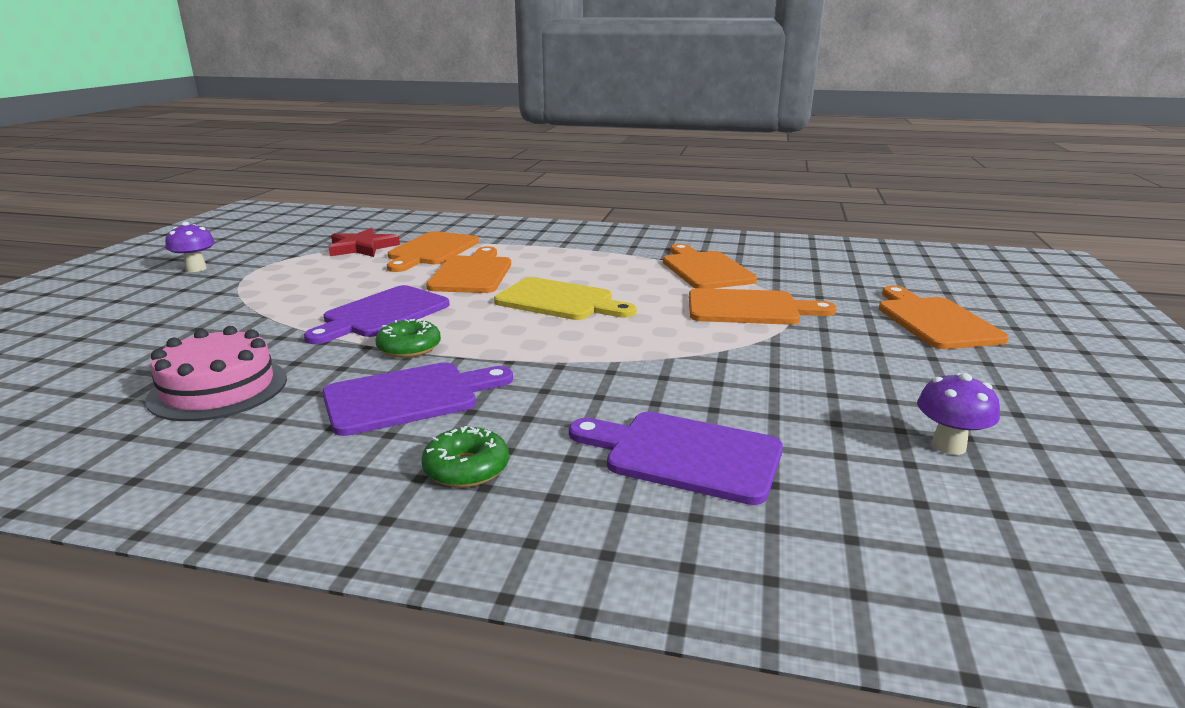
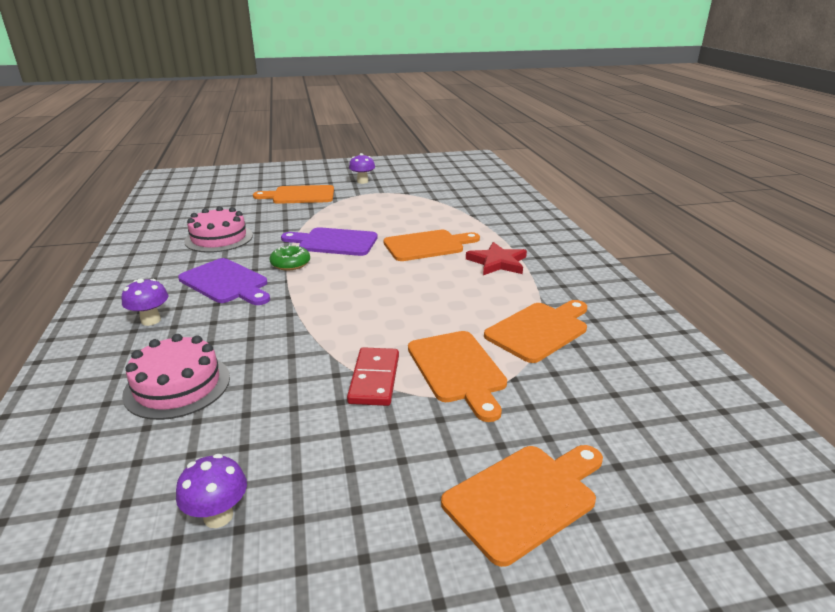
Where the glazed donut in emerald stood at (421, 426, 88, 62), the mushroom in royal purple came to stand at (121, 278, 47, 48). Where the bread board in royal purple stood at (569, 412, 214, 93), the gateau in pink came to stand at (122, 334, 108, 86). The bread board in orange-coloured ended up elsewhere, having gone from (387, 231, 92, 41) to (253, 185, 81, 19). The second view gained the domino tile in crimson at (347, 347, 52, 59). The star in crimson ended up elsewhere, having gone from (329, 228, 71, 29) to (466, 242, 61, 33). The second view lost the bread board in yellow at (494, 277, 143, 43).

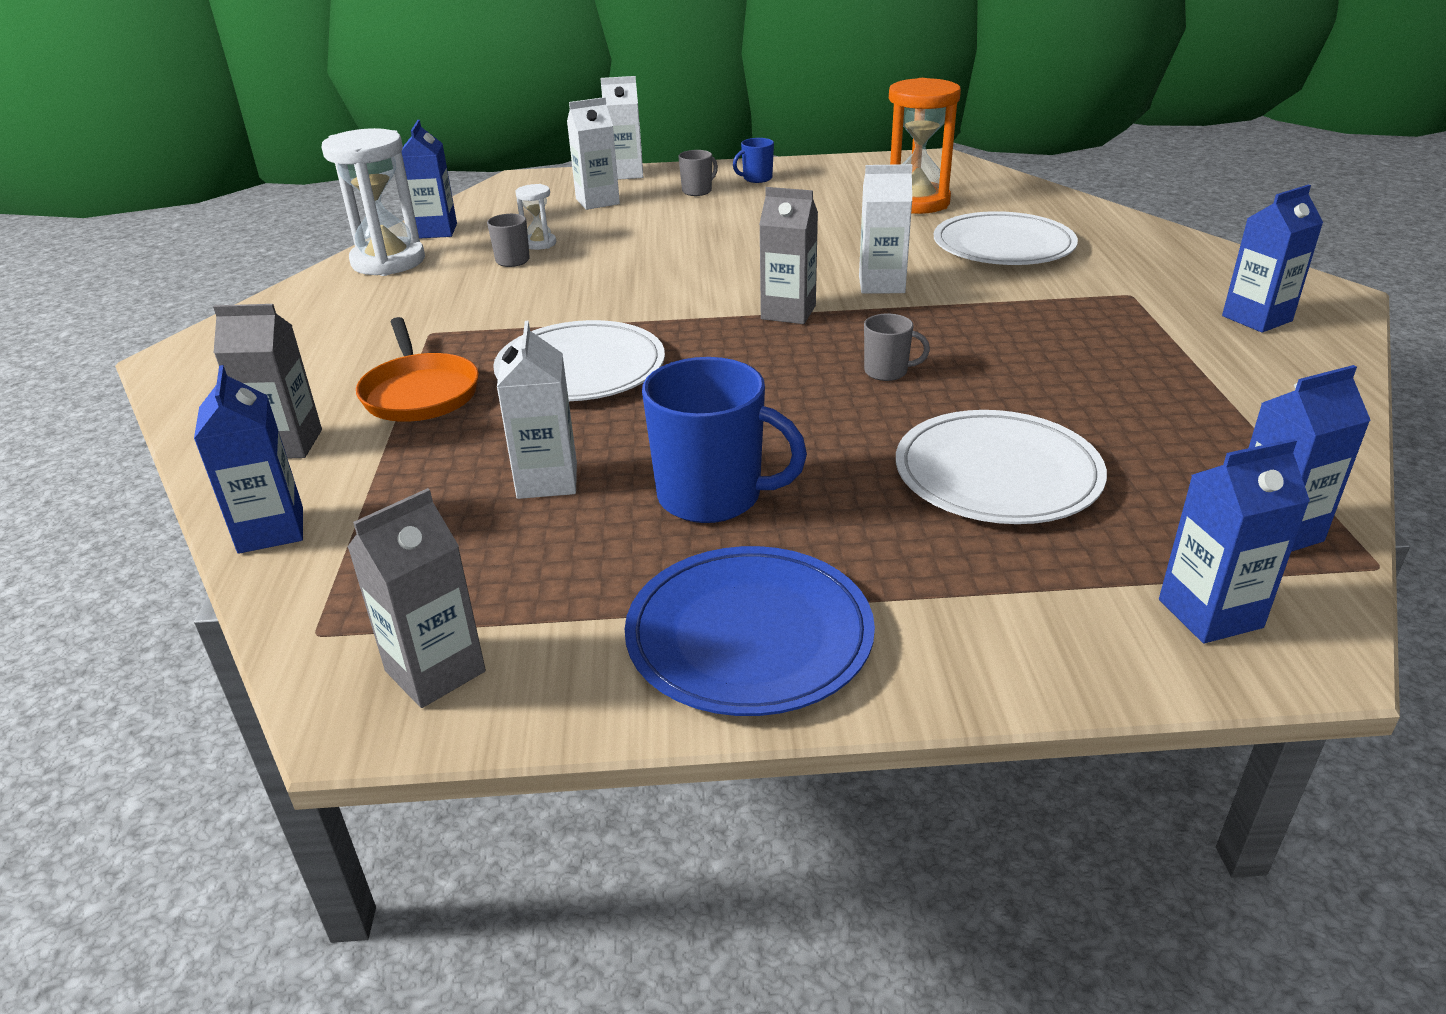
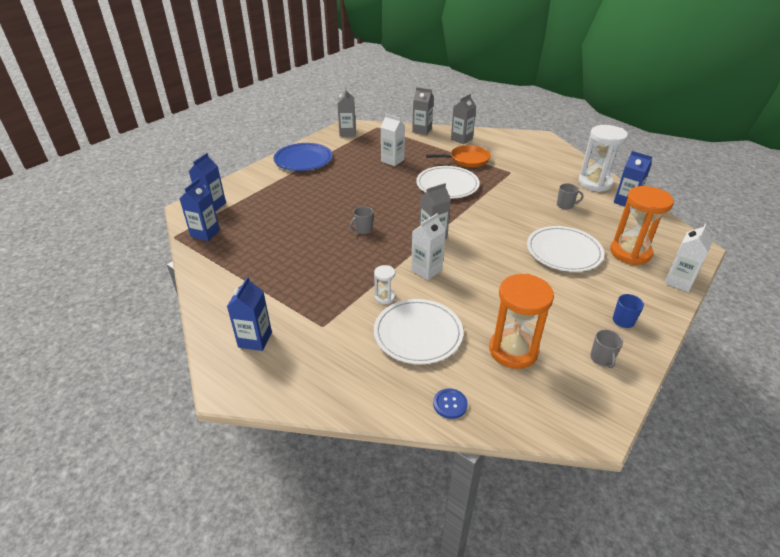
The sandglass in pure white ended up elsewhere, having gone from (516, 184, 40, 66) to (374, 265, 21, 39). What was the milk carton in royal blue at (194, 365, 109, 189) turned into the milk carton in ash-grey at (412, 87, 22, 48). The frying pan in orange-coloured at (356, 317, 123, 105) ended up facing another way, 150 degrees clockwise from before. The second view gained the sewing button in royal blue at (433, 388, 35, 31). The plate in pure white ended up elsewhere, having gone from (896, 410, 211, 114) to (527, 226, 77, 46). The coffee mug in ash-grey ended up elsewhere, having gone from (678, 150, 40, 46) to (590, 330, 33, 38). Where the milk carton in pure white stood at (567, 97, 53, 113), the sandglass in orange-coloured came to stand at (610, 186, 64, 79). The second view lost the coffee mug in royal blue at (642, 357, 165, 166).

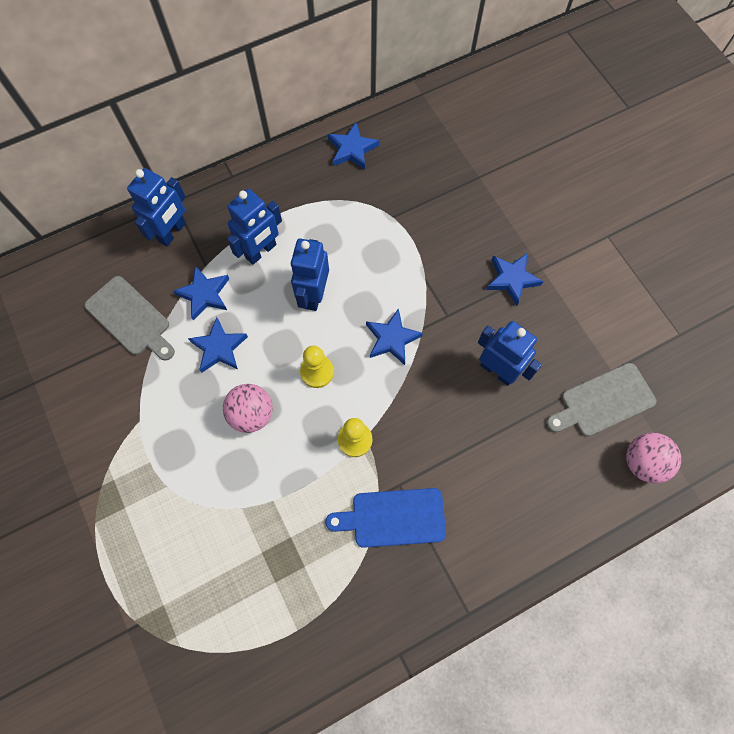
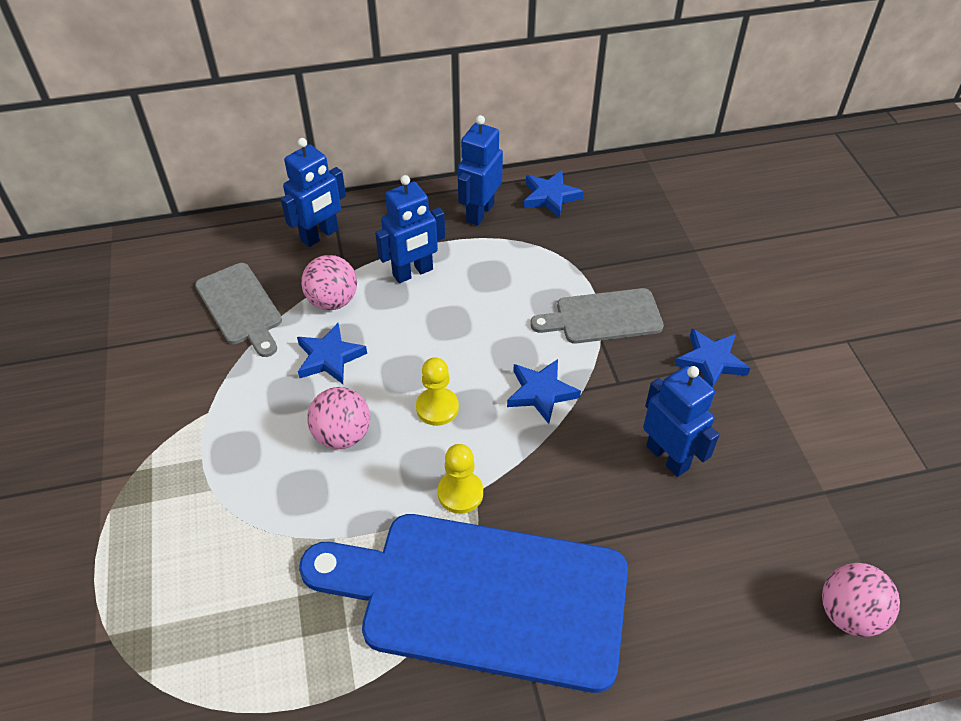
The size of the bread board in royal blue at (325, 488, 121, 60) changed by a factor of 2.01. Where the star in royal blue stood at (173, 265, 56, 56), the ball in pink came to stand at (301, 255, 56, 55). The robot in royal blue ended up elsewhere, having gone from (291, 238, 38, 73) to (458, 115, 45, 111). The bread board in ash-grey ended up elsewhere, having gone from (546, 363, 110, 74) to (530, 288, 134, 56).

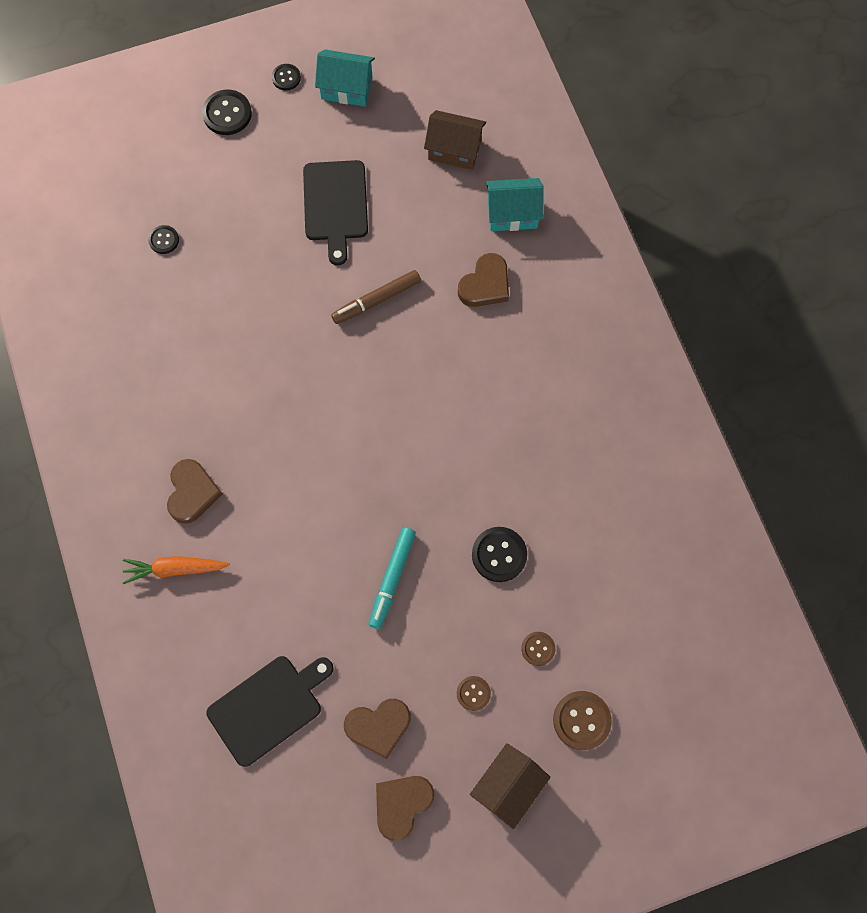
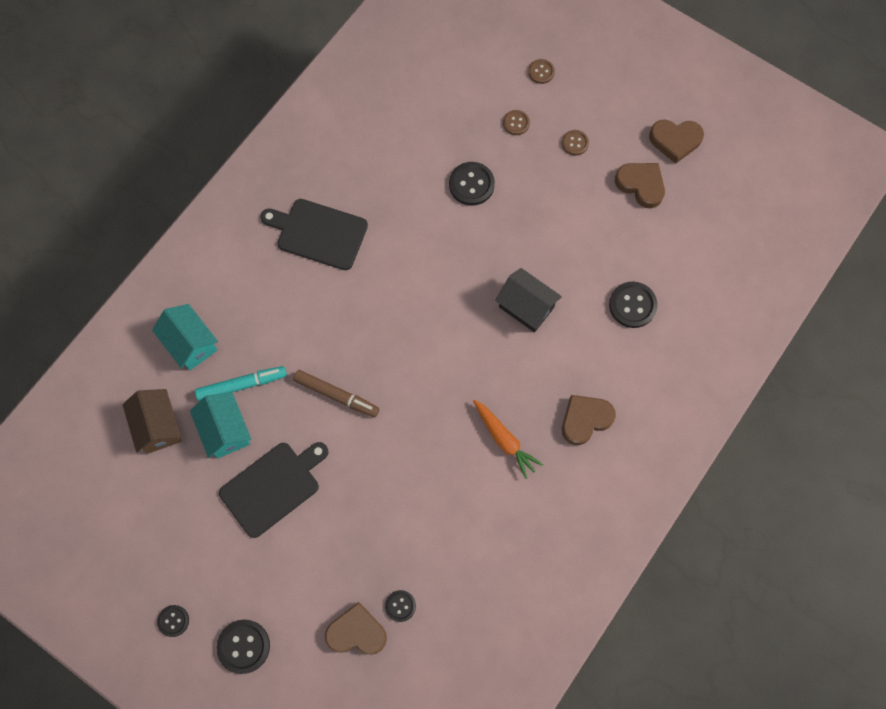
The cottage in teal ended up elsewhere, having gone from (315, 50, 60, 57) to (190, 393, 61, 65). The felt pen in teal ended up elsewhere, having gone from (369, 527, 47, 102) to (195, 366, 92, 35). The bread board in black ended up elsewhere, having gone from (206, 656, 127, 111) to (260, 199, 108, 71). The heart in dark brown ended up elsewhere, having gone from (458, 253, 51, 54) to (325, 602, 62, 53). The toy carrot in orange-coloured ended up elsewhere, having gone from (123, 556, 107, 28) to (473, 400, 70, 79). The second view gained the cottage in black at (495, 268, 67, 64). The size of the sewing button in dark brown at (553, 691, 59, 59) changed by a factor of 0.60. The second view gained the sewing button in black at (609, 281, 49, 47). The second view lost the cottage in dark brown at (470, 743, 80, 86).

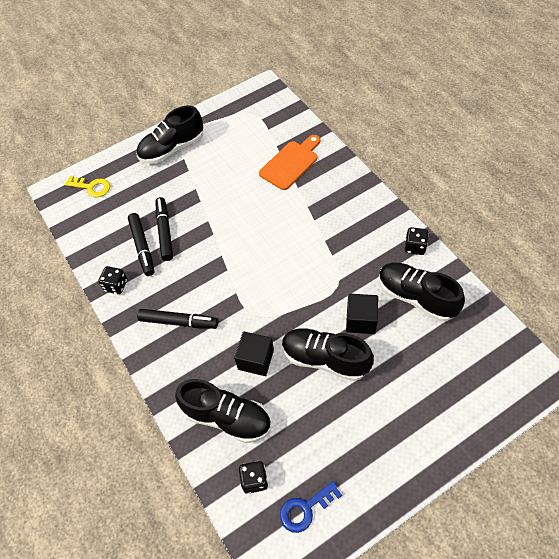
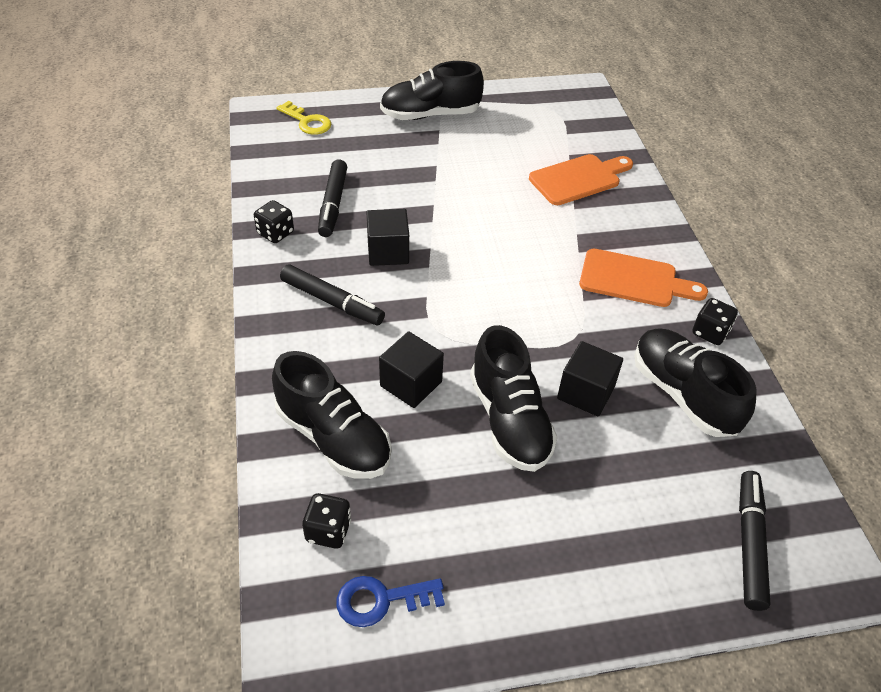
The second view gained the solid cube in black at (366, 209, 43, 57). The shoe in black at (282, 328, 92, 53) ended up facing another way, 150 degrees counterclockwise from before. The second view gained the bread board in orange-coloured at (579, 249, 129, 58). The felt pen in black ended up elsewhere, having gone from (156, 197, 17, 64) to (739, 471, 31, 140).

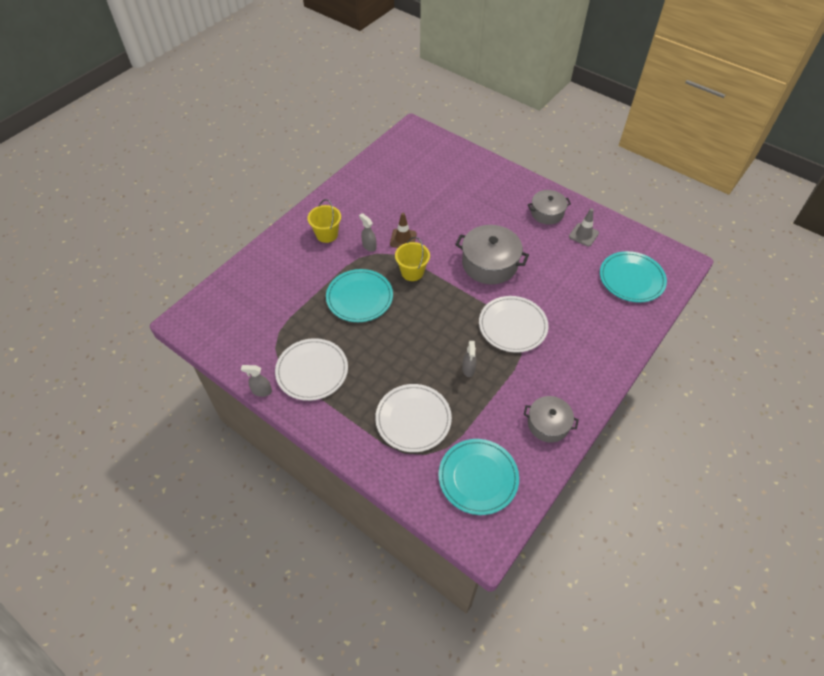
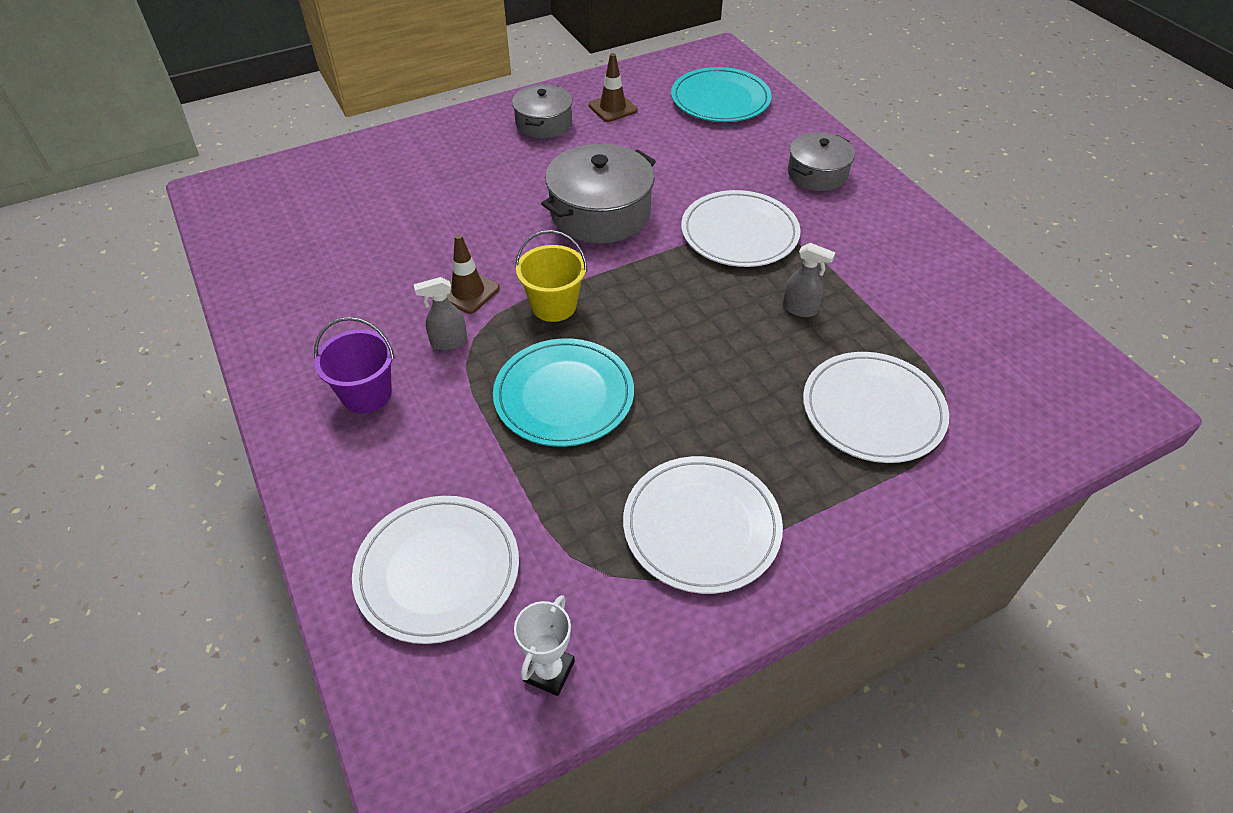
What was the sand bucket in yellow at (307, 199, 34, 44) turned into the sand bucket in royal purple at (314, 317, 80, 96). The second view gained the plate in pure white at (352, 496, 167, 148). The second view gained the prize cup in pure white at (514, 595, 61, 101). What was the road cone in ash-grey at (569, 208, 30, 39) turned into the road cone in dark brown at (588, 53, 50, 69). The stockpot in ash-grey ended up elsewhere, having gone from (523, 396, 56, 47) to (788, 132, 67, 59). The second view lost the sprayer in ash-grey at (241, 365, 31, 32). The second view lost the plate in teal at (438, 439, 81, 76).

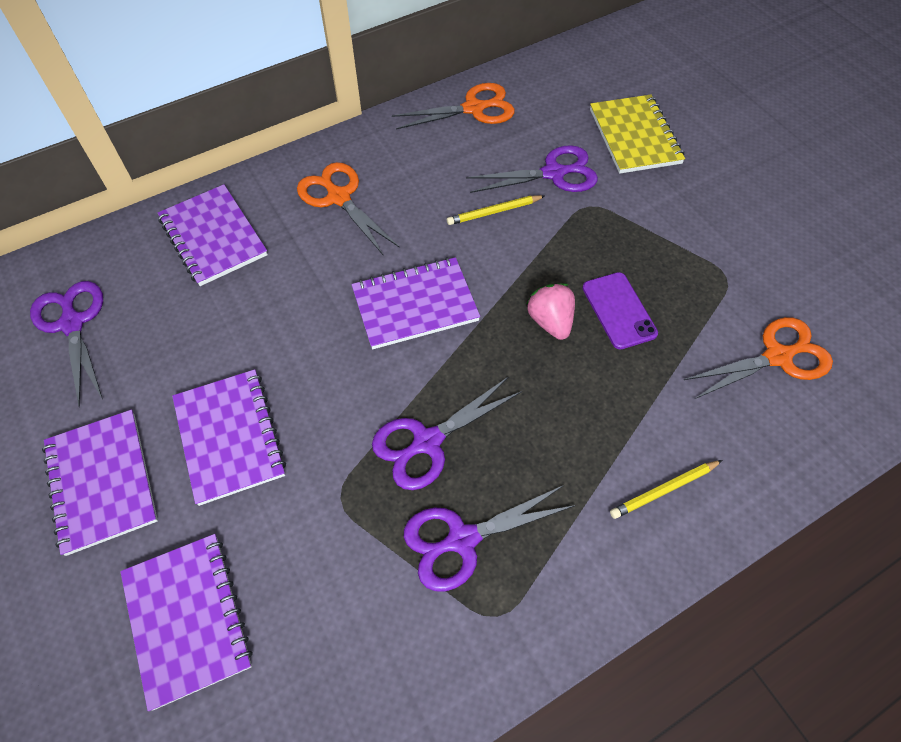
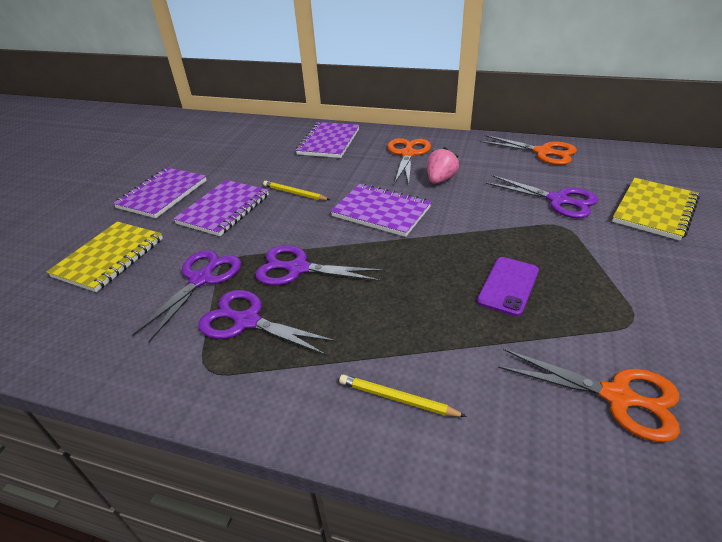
What was the notebook in royal purple at (120, 534, 133, 177) turned into the notebook in yellow at (47, 222, 116, 70). The scissors in royal purple ended up elsewhere, having gone from (30, 281, 73, 127) to (132, 250, 109, 92). The pencil in yellow ended up elsewhere, having gone from (447, 195, 98, 30) to (263, 181, 67, 19). The toy strawberry in pink ended up elsewhere, having gone from (527, 283, 48, 57) to (427, 147, 32, 37).

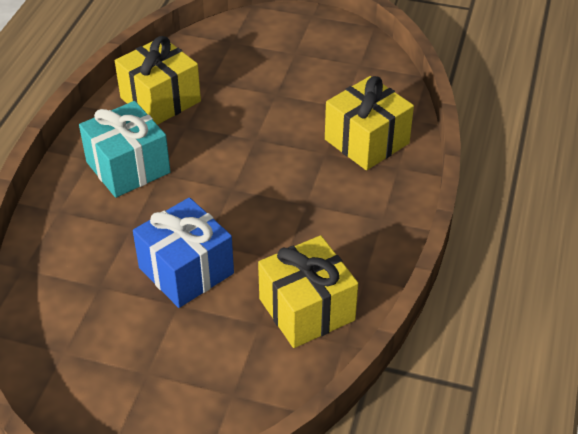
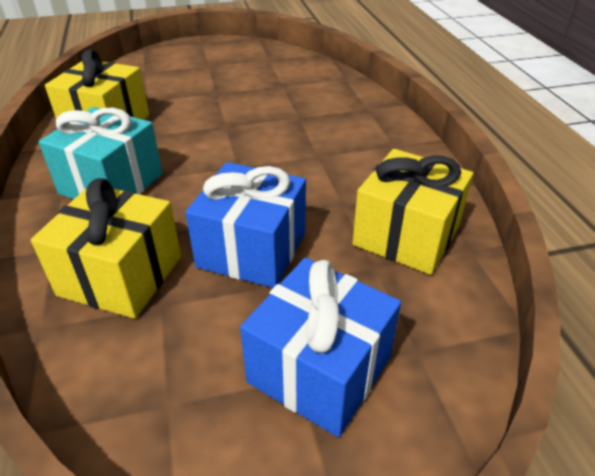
The wrapped gift in yellow ended up elsewhere, having gone from (325, 76, 89, 94) to (31, 178, 150, 141). The second view gained the wrapped gift in royal blue at (240, 258, 161, 180).

